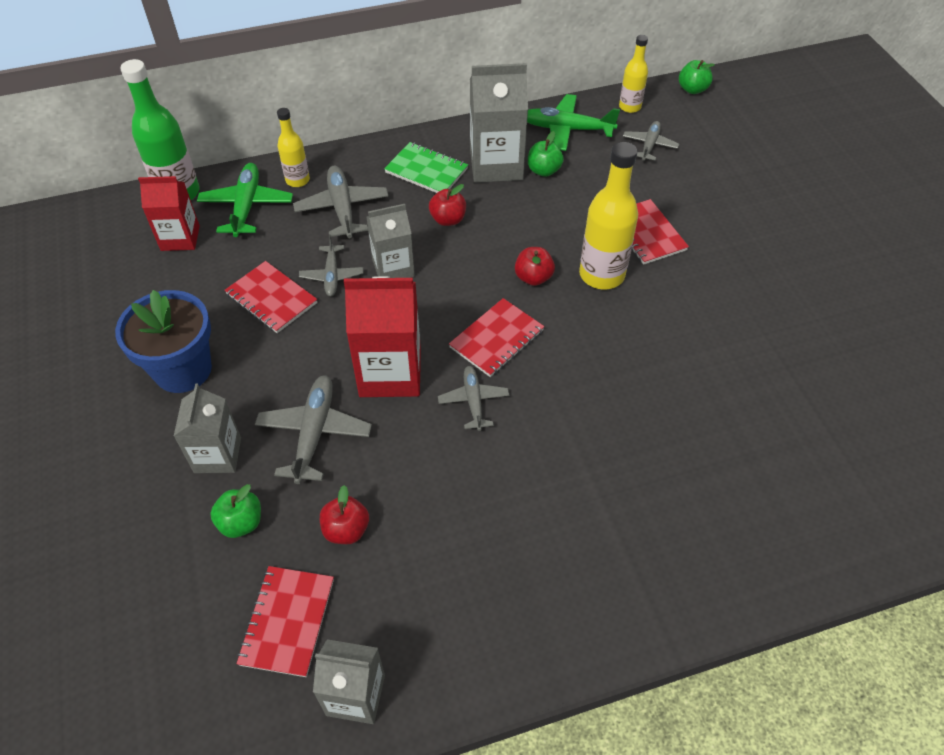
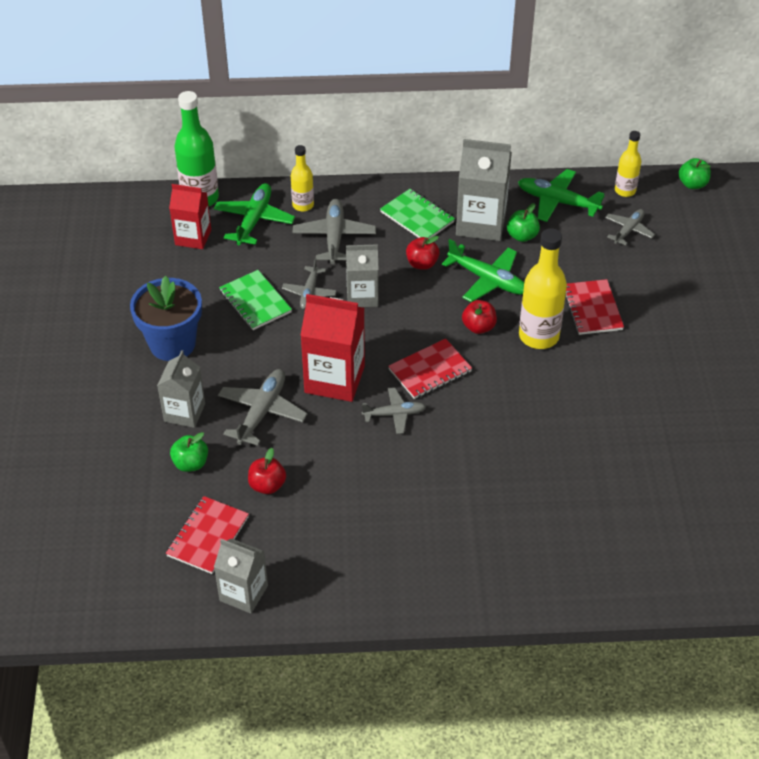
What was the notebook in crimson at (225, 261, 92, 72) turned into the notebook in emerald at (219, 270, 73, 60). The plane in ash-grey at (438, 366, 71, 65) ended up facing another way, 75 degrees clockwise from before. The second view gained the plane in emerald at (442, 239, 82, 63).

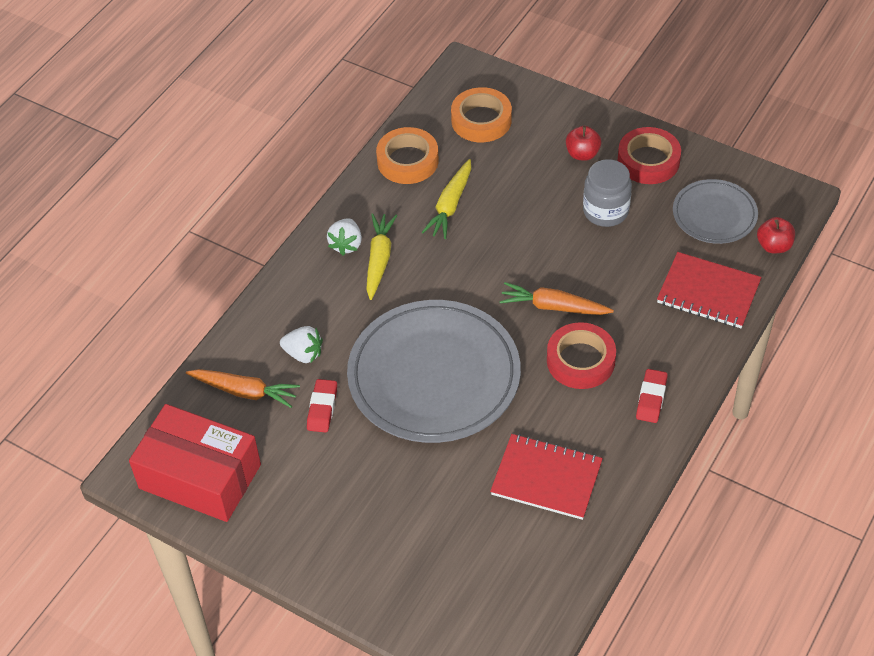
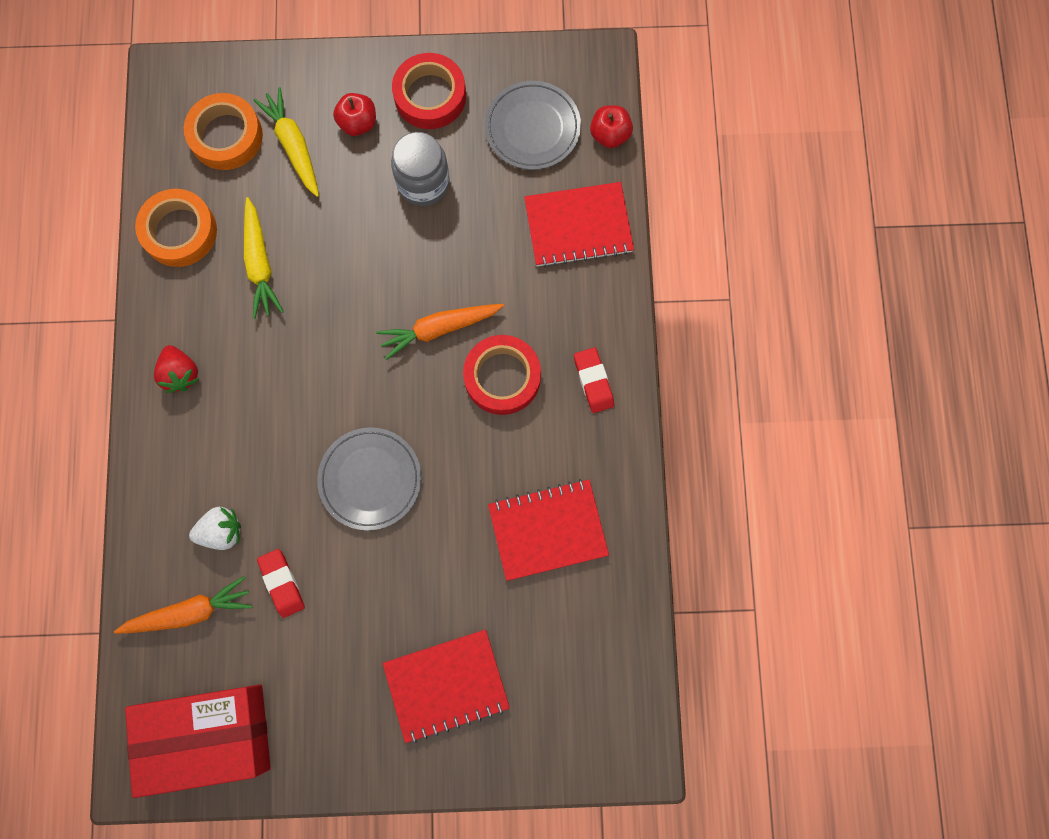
What was the toy strawberry in pure white at (327, 218, 35, 37) turned into the toy strawberry in crimson at (154, 345, 45, 48). The toy carrot in yellow ended up elsewhere, having gone from (366, 213, 31, 87) to (253, 87, 66, 110). The size of the plate in ash-grey at (347, 300, 174, 143) changed by a factor of 0.53. The second view gained the notebook in crimson at (383, 629, 127, 114).

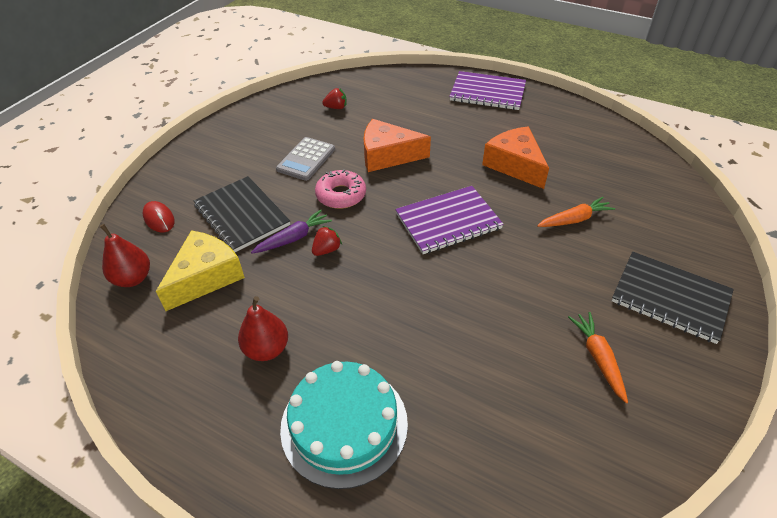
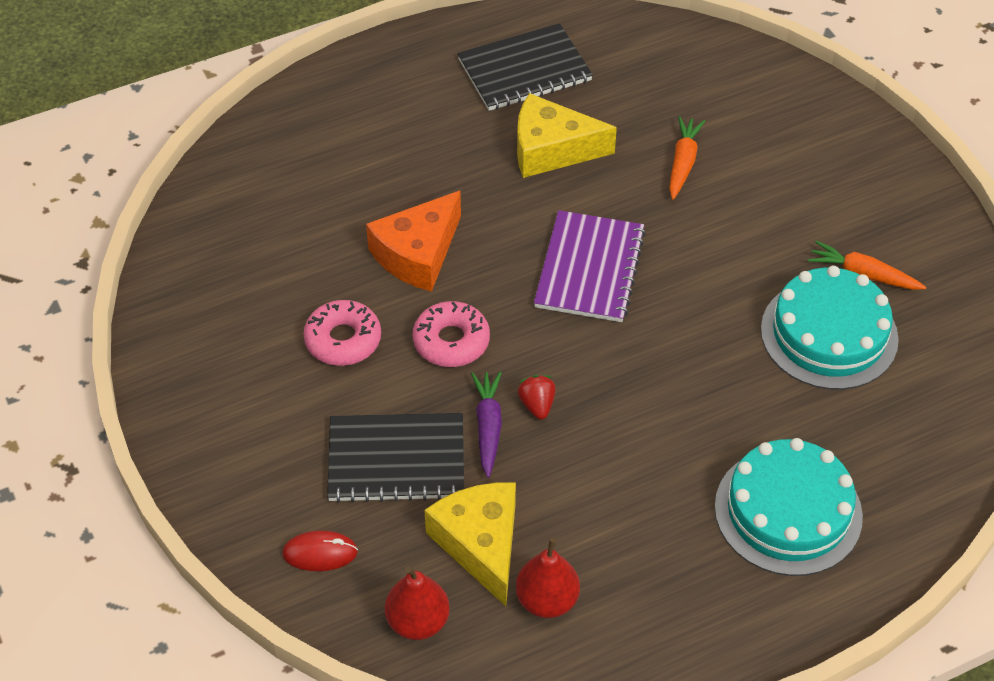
Where the calculator in ash-grey stood at (276, 137, 59, 44), the glazed donut in pink came to stand at (303, 300, 78, 66). The notebook in black ended up elsewhere, having gone from (612, 251, 122, 93) to (457, 23, 136, 88). The toy pear in crimson ended up elsewhere, having gone from (238, 296, 50, 65) to (516, 538, 64, 80). What was the cheese wedge in orange-coloured at (482, 127, 67, 62) turned into the cheese wedge in yellow at (517, 93, 100, 85). The second view gained the gateau in teal at (761, 266, 138, 124). The second view lost the toy strawberry in crimson at (322, 88, 25, 21). The second view lost the notebook in royal purple at (449, 71, 77, 39).

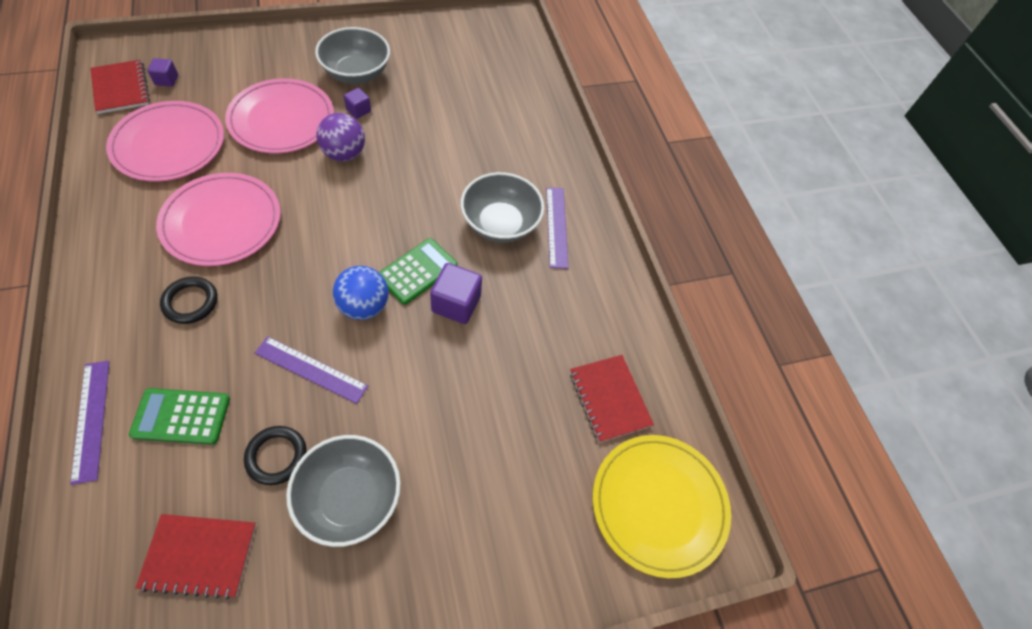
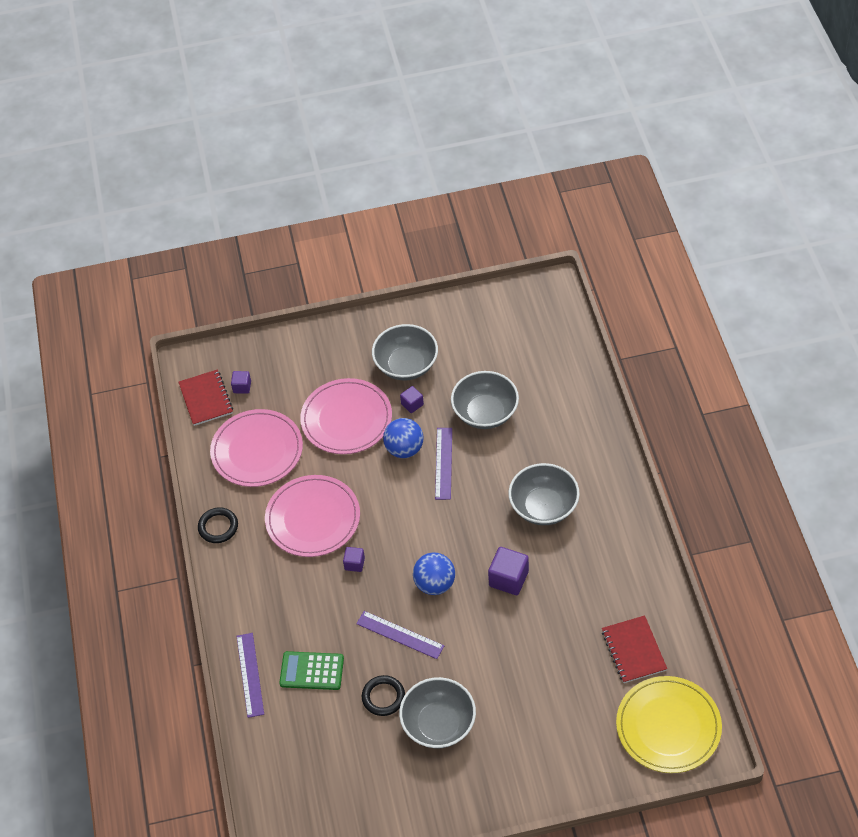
The ring in black ended up elsewhere, having gone from (160, 277, 57, 47) to (198, 507, 40, 36). The second view gained the solid cube in royal purple at (343, 547, 22, 25). What was the ball in royal purple at (316, 113, 49, 48) turned into the ball in royal blue at (383, 418, 40, 40). The straightedge in royal purple ended up elsewhere, having gone from (546, 187, 23, 82) to (435, 428, 17, 72). The second view gained the serving bowl in ash-grey at (451, 371, 68, 58). The second view lost the notebook in crimson at (135, 514, 121, 86). The second view lost the calculator in emerald at (379, 238, 79, 67).

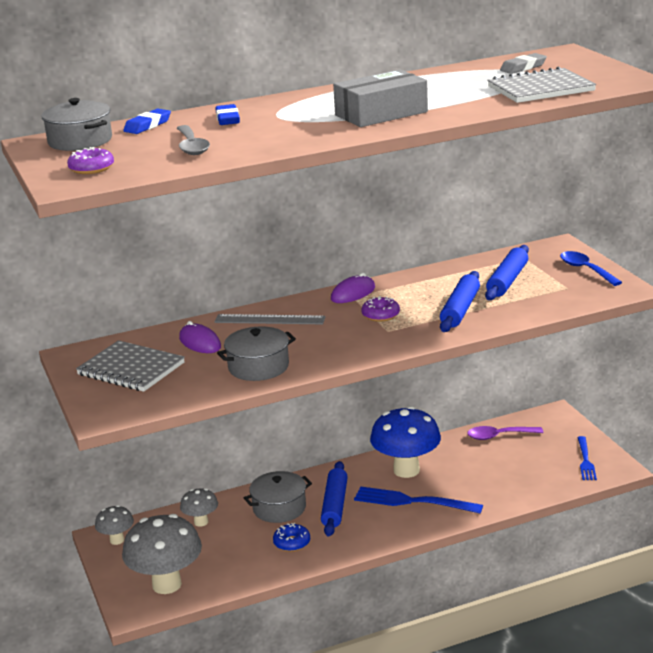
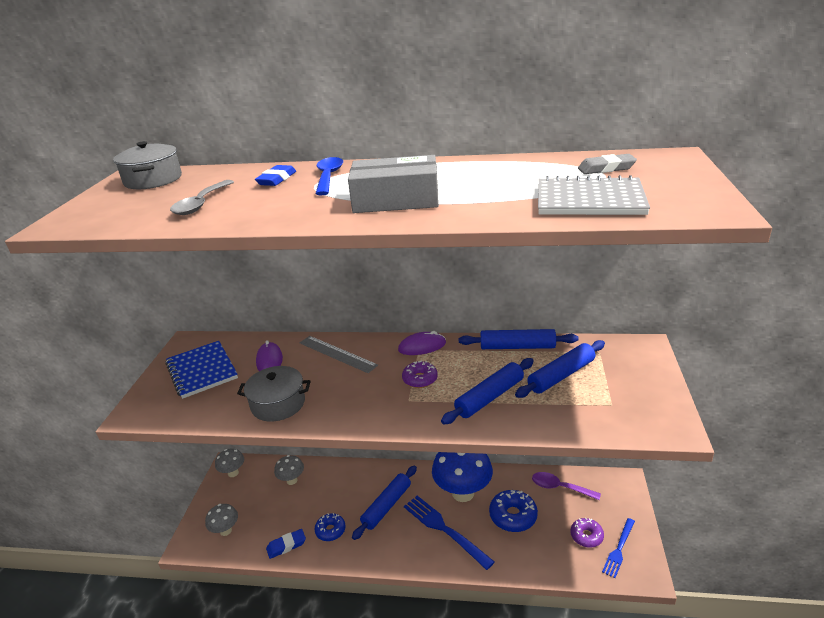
What was the notebook in ash-grey at (76, 340, 109, 52) turned into the notebook in royal blue at (166, 341, 72, 58). The size of the mushroom in ash-grey at (122, 514, 80, 80) changed by a factor of 0.52. The eraser in royal blue ended up elsewhere, having gone from (123, 108, 48, 26) to (266, 529, 40, 30). The spoon in royal blue ended up elsewhere, having gone from (560, 251, 62, 35) to (316, 157, 27, 39). The second view gained the dough roller in royal blue at (459, 329, 120, 20). The second view gained the glazed donut in royal blue at (489, 490, 49, 42). The glazed donut in royal purple ended up elsewhere, having gone from (67, 147, 47, 27) to (570, 518, 34, 30). The second view lost the stockpot in ash-grey at (244, 471, 68, 52).

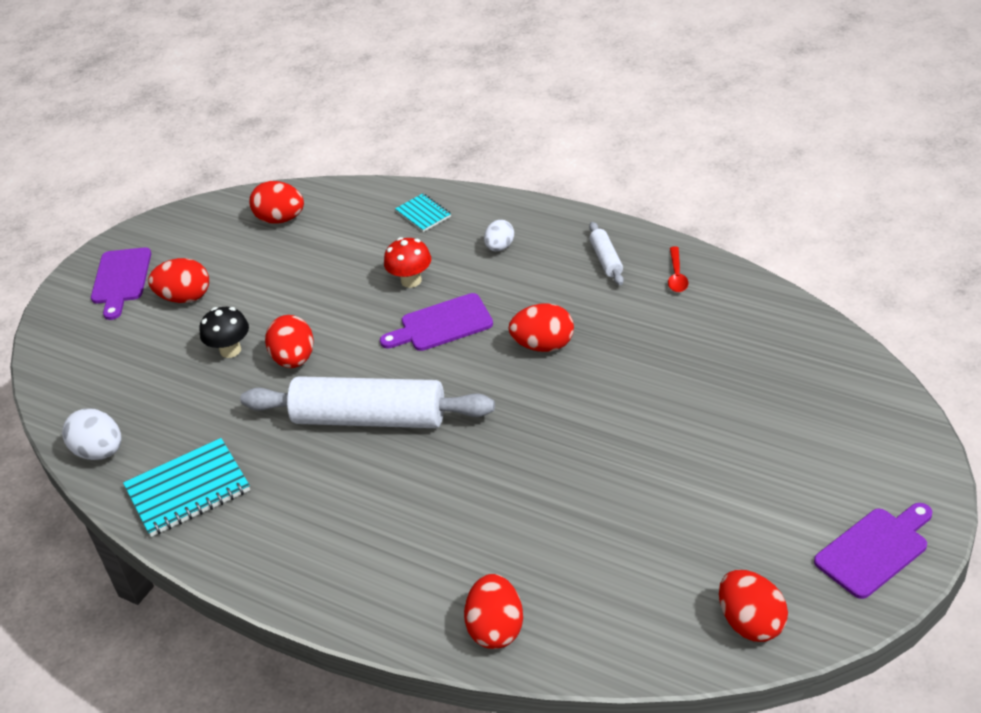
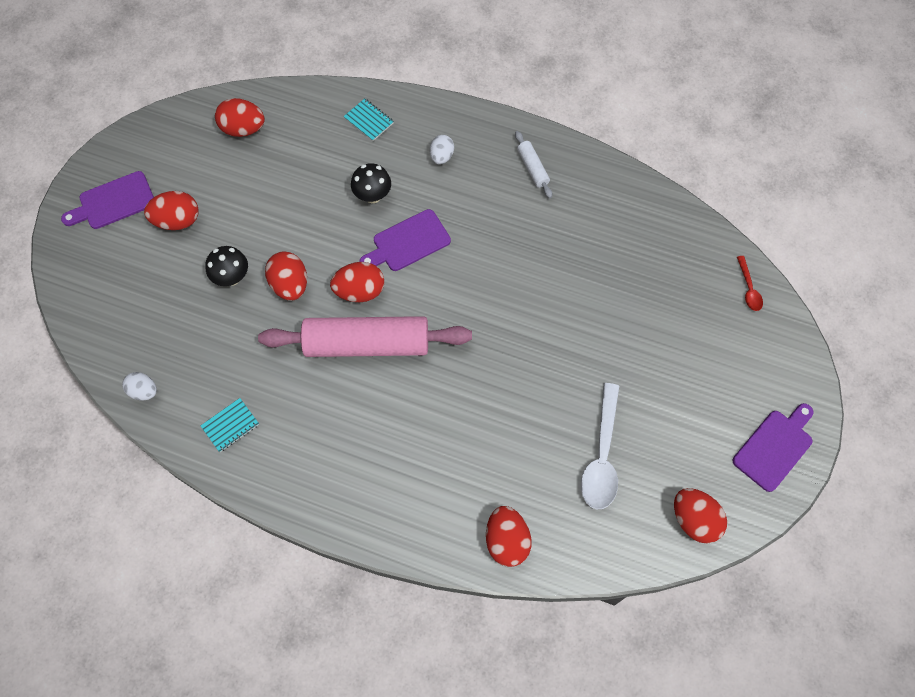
The bread board in royal purple at (91, 247, 60, 73) ended up facing another way, 75 degrees clockwise from before. The size of the egg shape in pure white at (62, 408, 60, 52) changed by a factor of 0.65. The size of the notebook in teal at (123, 438, 127, 99) changed by a factor of 0.54. What was the dough roller in pure white at (240, 376, 255, 52) turned into the dough roller in pink at (258, 316, 214, 41). The egg shape in crimson ended up elsewhere, having gone from (508, 304, 66, 48) to (330, 262, 54, 40). What was the mushroom in crimson at (384, 237, 47, 51) turned into the mushroom in black at (351, 163, 40, 40). The second view gained the spoon in pure white at (581, 383, 38, 126). The spoon in crimson ended up elsewhere, having gone from (668, 246, 21, 46) to (737, 256, 26, 55).

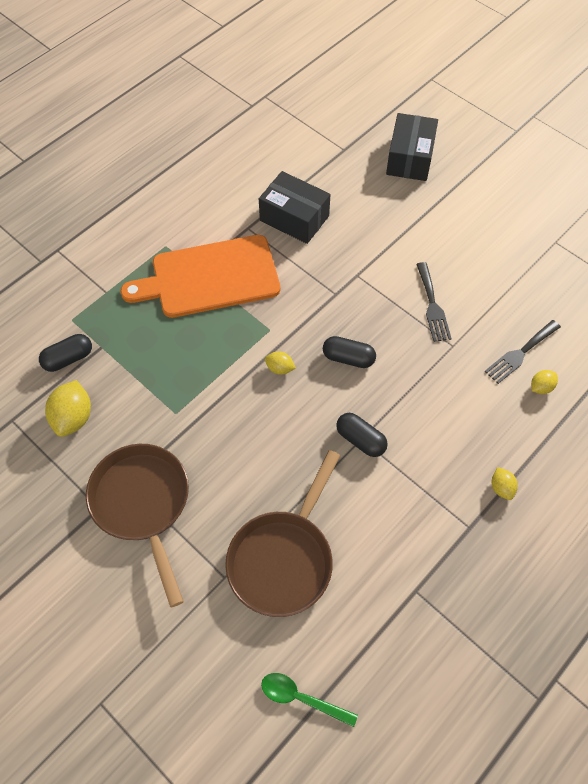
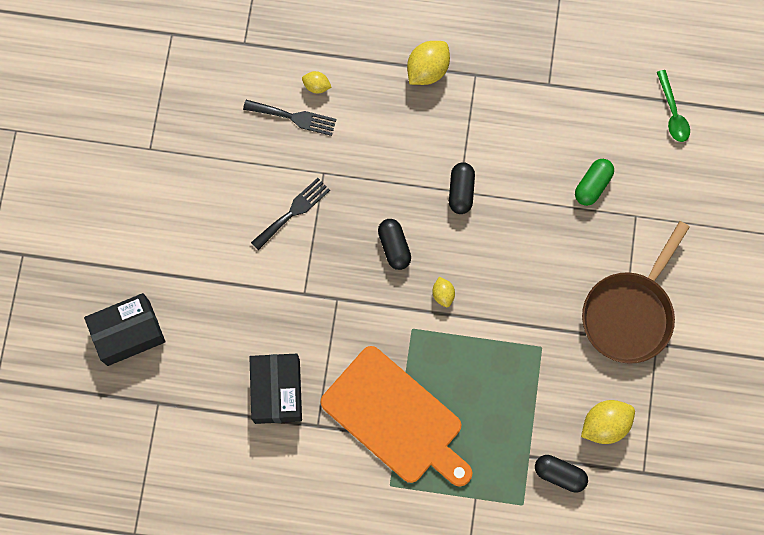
The size of the toy lemon in yellow at (492, 467, 26, 33) changed by a factor of 1.82. Where the frying pan in dark brown stood at (225, 450, 115, 167), the pill in emerald came to stand at (575, 159, 39, 47).

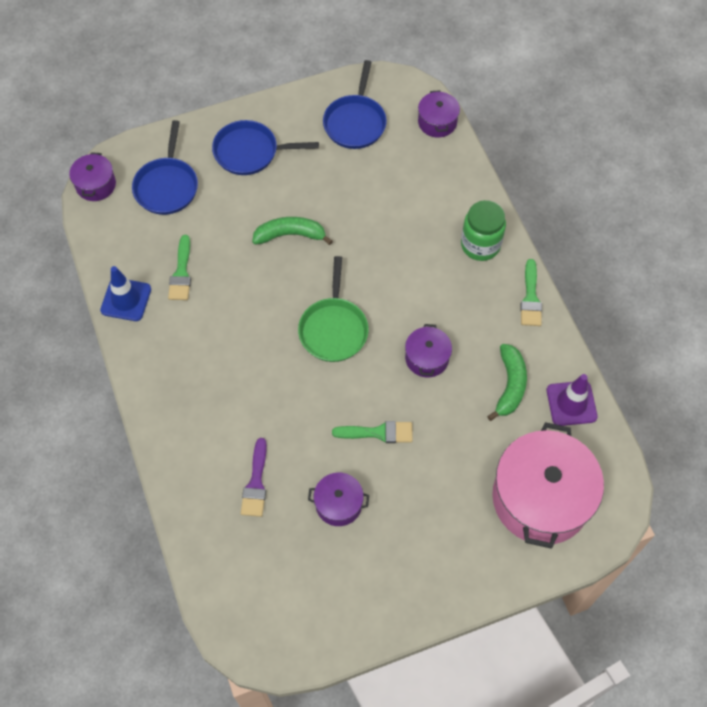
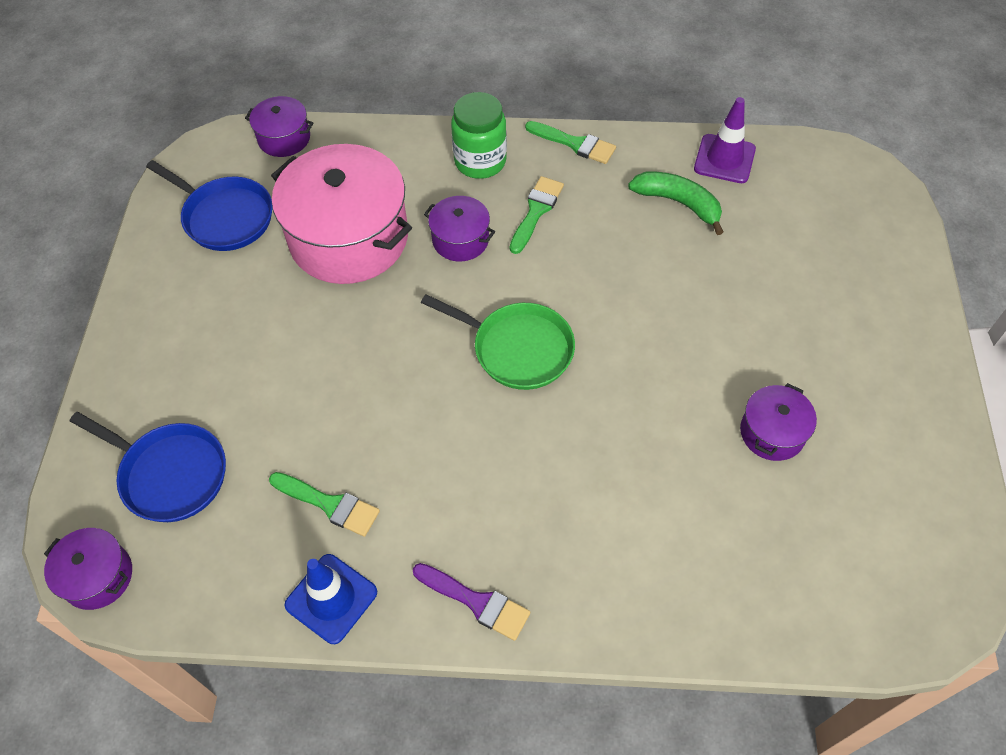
The stockpot in pink ended up elsewhere, having gone from (492, 422, 112, 127) to (271, 144, 141, 140). The brush in royal purple ended up elsewhere, having gone from (241, 438, 26, 79) to (413, 563, 117, 78). The stockpot in royal purple ended up elsewhere, having gone from (405, 324, 47, 53) to (424, 196, 71, 65). The brush in emerald ended up elsewhere, having gone from (332, 421, 81, 22) to (510, 176, 54, 78). The second view lost the frying pan in royal blue at (212, 120, 107, 55). The second view lost the banana in emerald at (252, 217, 81, 28).

